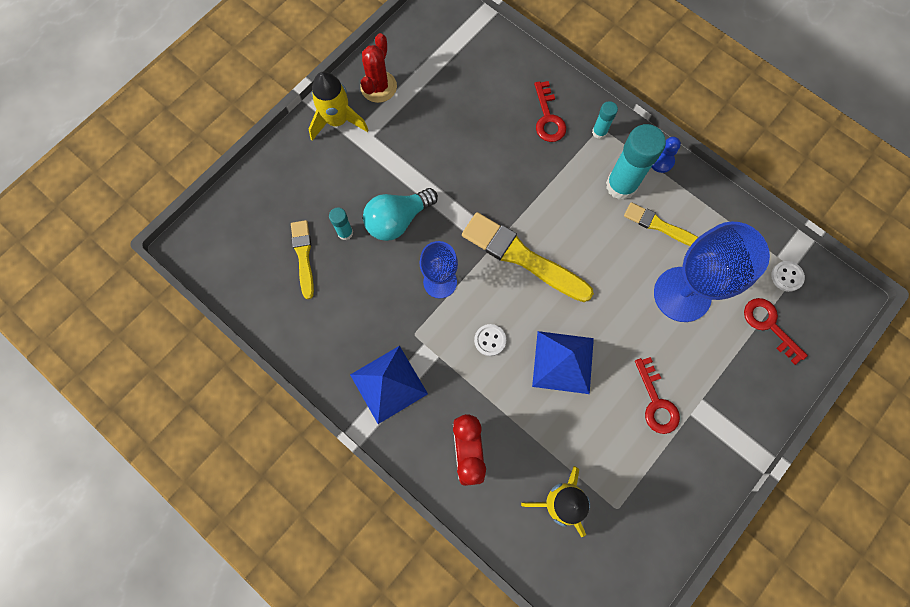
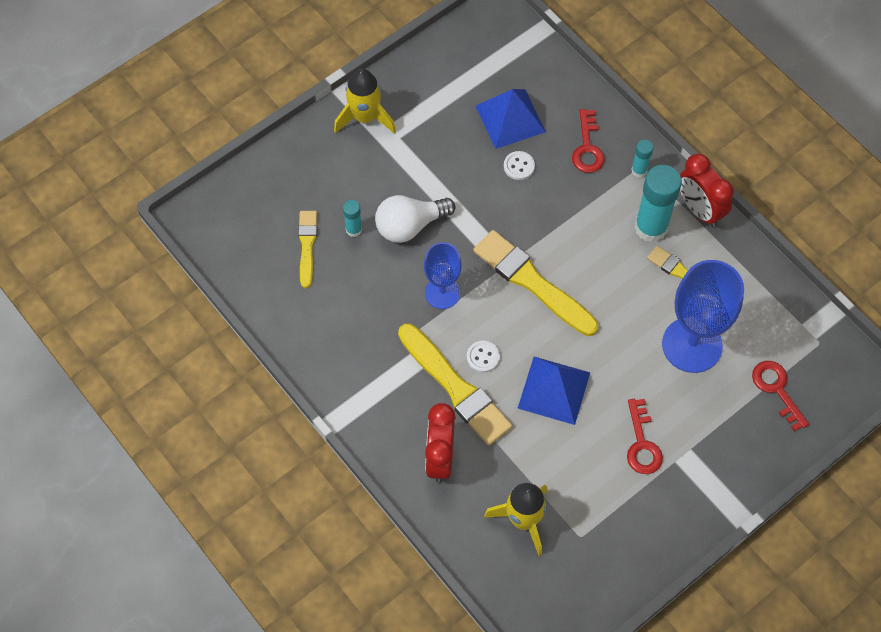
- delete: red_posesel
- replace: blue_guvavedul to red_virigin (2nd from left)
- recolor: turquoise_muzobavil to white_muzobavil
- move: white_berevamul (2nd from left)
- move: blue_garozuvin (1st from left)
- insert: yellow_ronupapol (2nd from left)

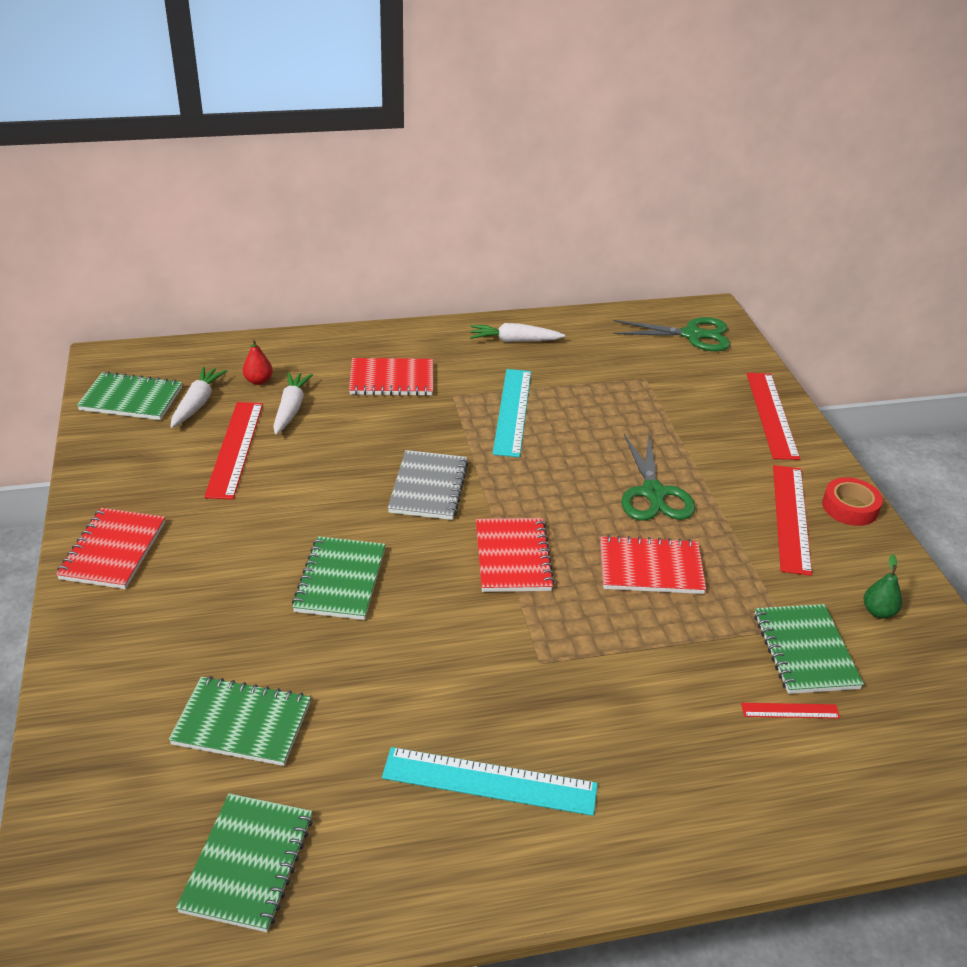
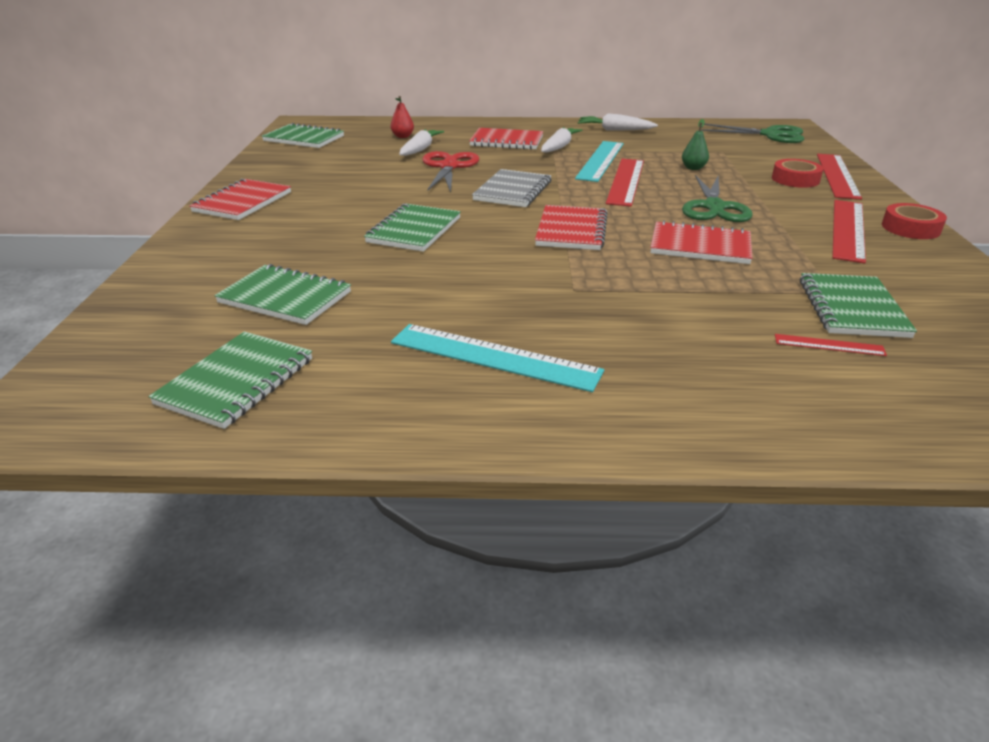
- move: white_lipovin (1st from left in the first image) to white_lipovin (2nd from left)
- move: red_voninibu (1st from left)
- move: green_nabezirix
- insert: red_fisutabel
- insert: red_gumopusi (1st from left)

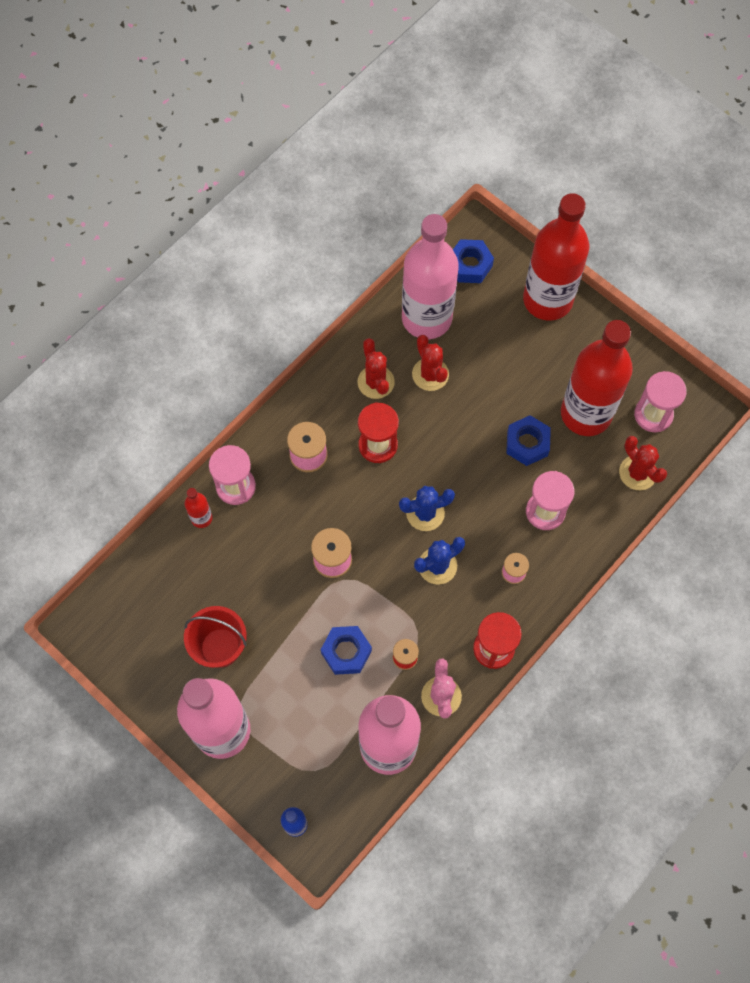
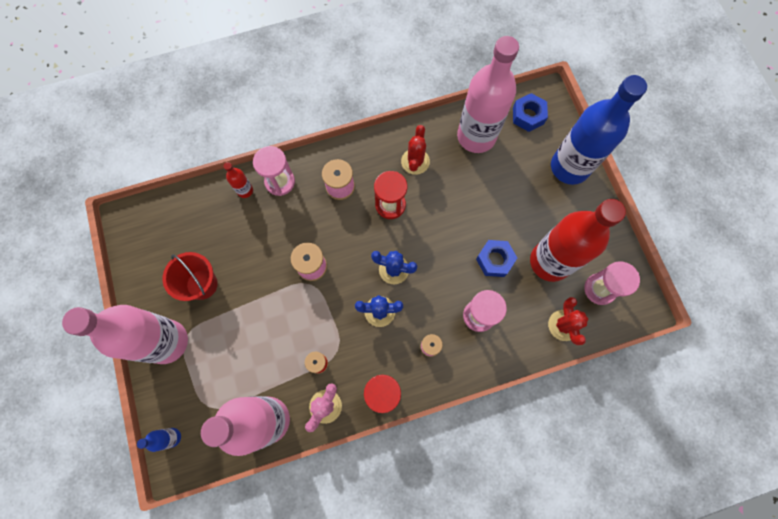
- recolor: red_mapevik (2nd from left) to blue_mapevik (2nd from left)
- delete: red_posesel (2nd from left)
- delete: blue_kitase (1st from left)

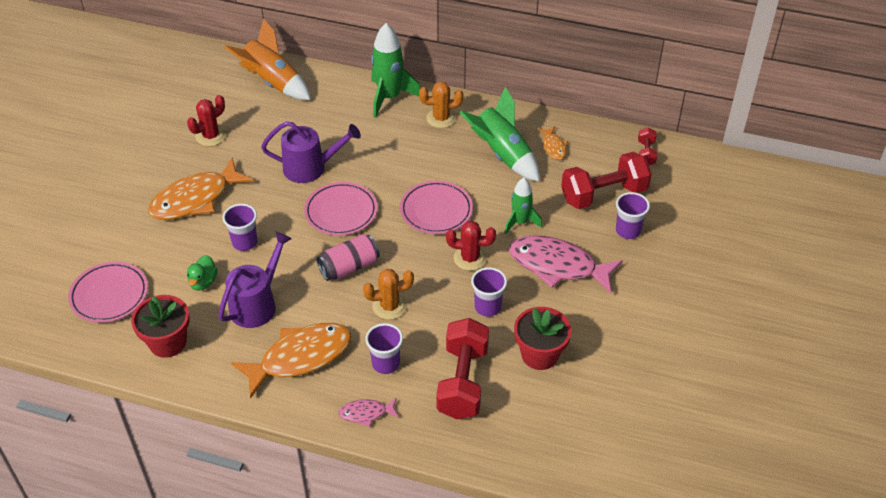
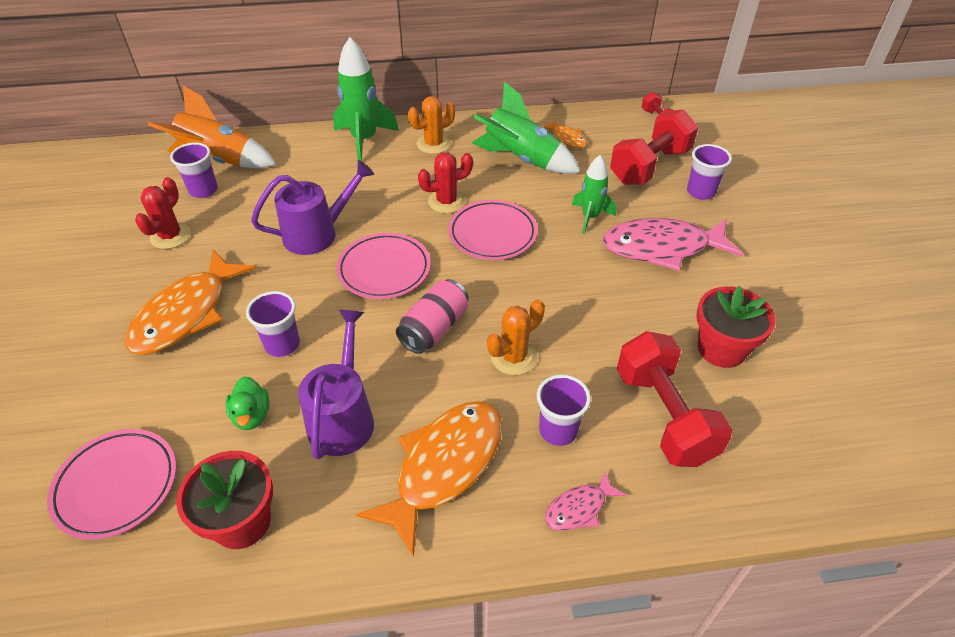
- move: red_posesel (2nd from left)
- move: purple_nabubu (3rd from left in the first image) to purple_nabubu (1st from left)

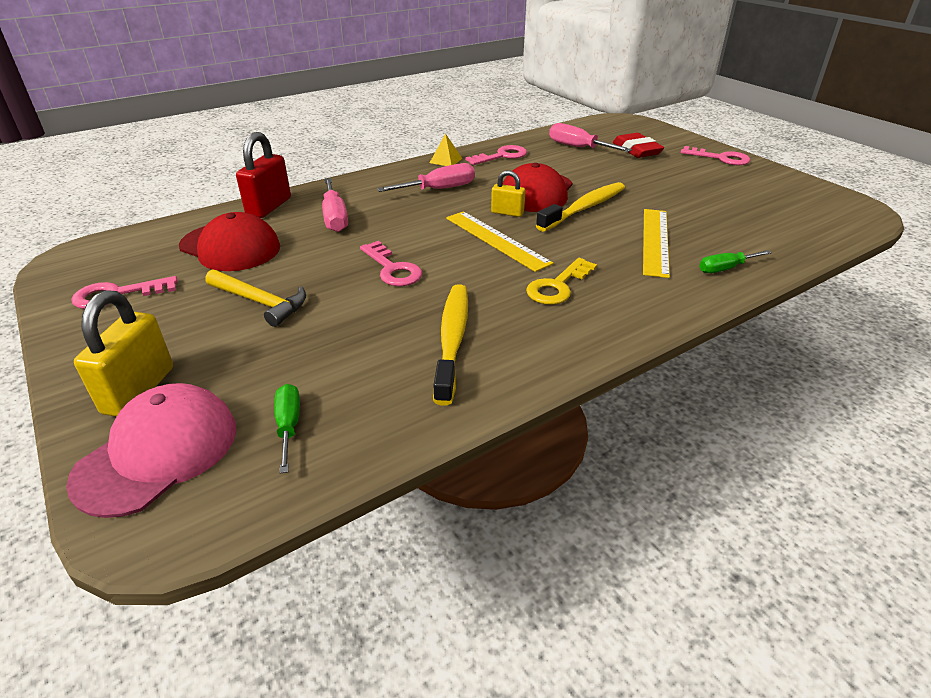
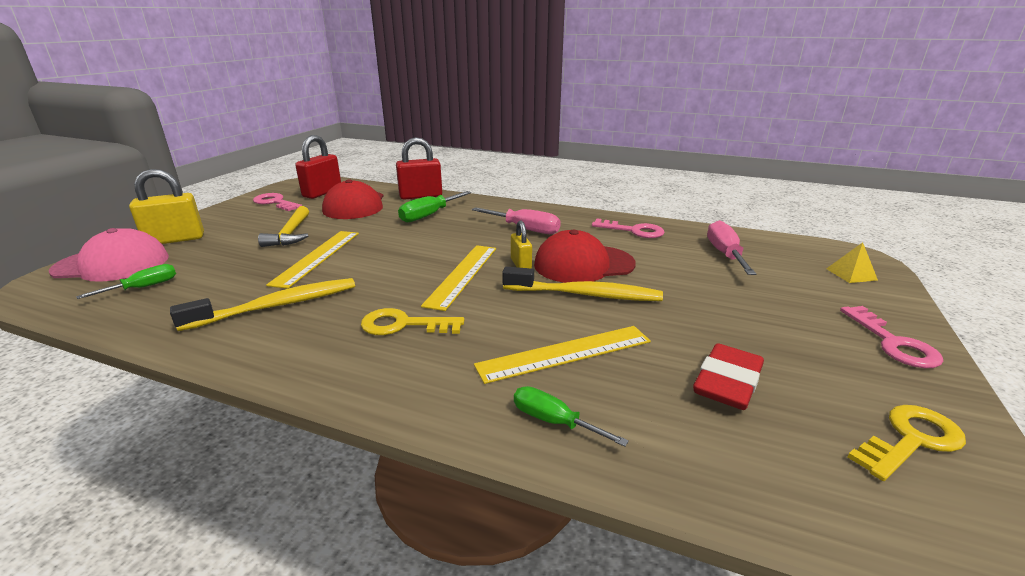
- move: yellow_garozuvin
- move: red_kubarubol
- recolor: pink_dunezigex (1st from left) to green_dunezigex (2nd from left)
- delete: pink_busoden (2nd from left)
- insert: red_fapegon (1st from left)
- insert: yellow_voninibu (1st from left)
- insert: yellow_busoden (2nd from left)

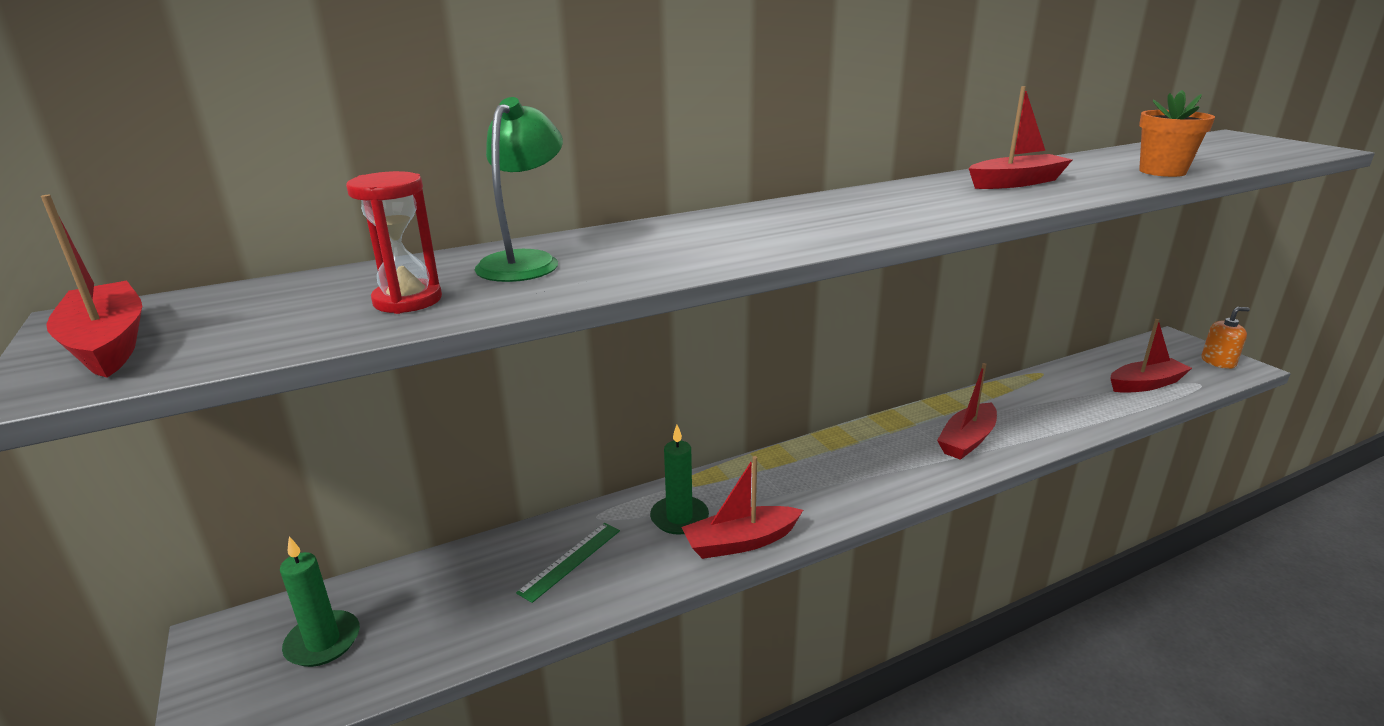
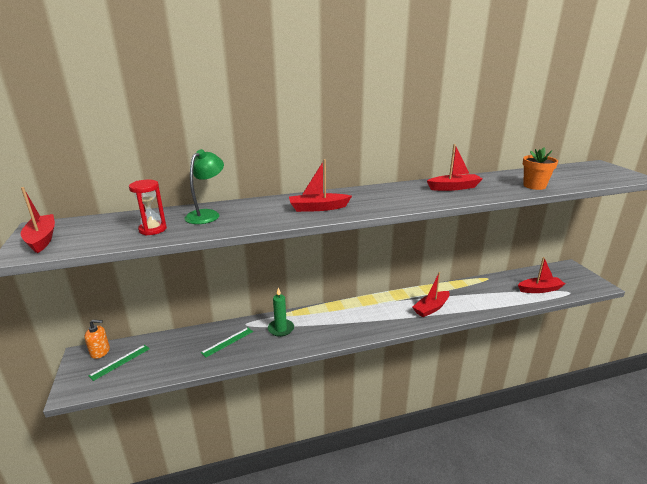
- move: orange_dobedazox
- move: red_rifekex (2nd from left)
- replace: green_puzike (1st from left) to green_voninibu (1st from left)

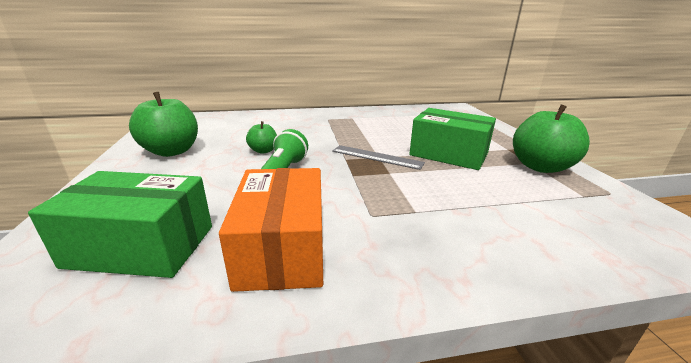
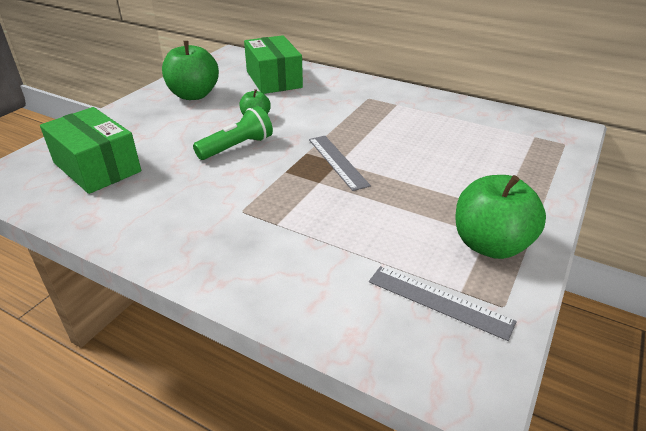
- move: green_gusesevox (2nd from left)
- delete: orange_gusesevox
- insert: grey_voninibu (2nd from left)

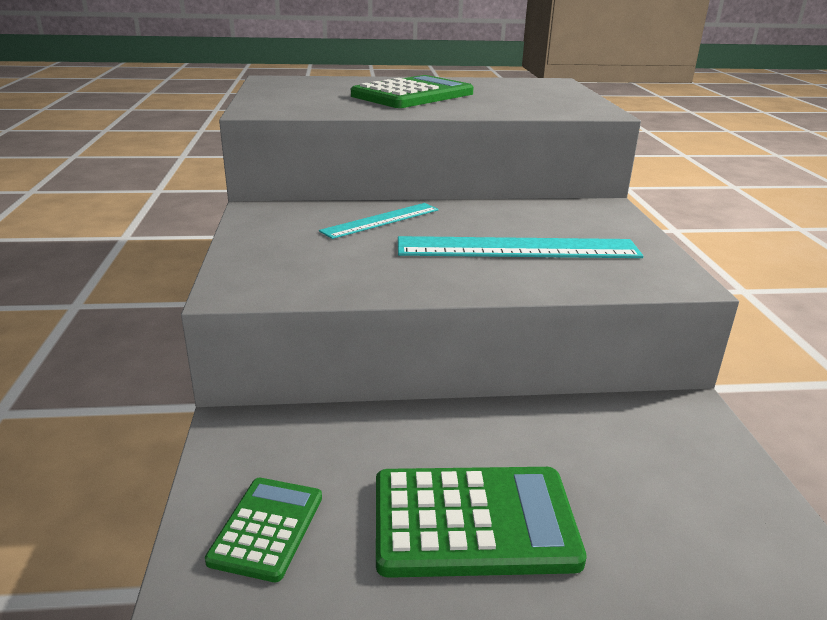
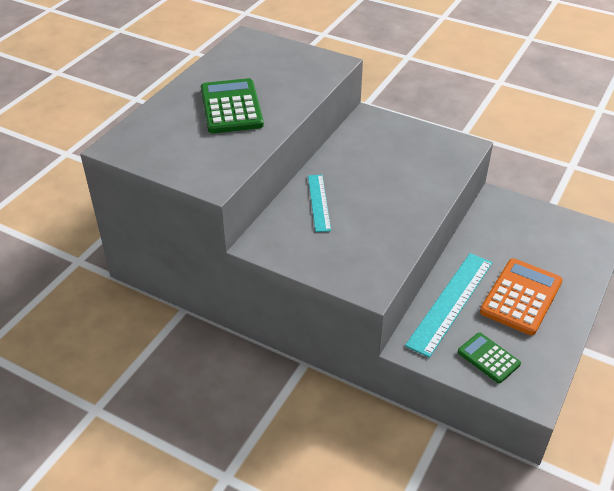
- move: turquoise_voninibu (2nd from left)
- recolor: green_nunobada (3rd from left) to orange_nunobada

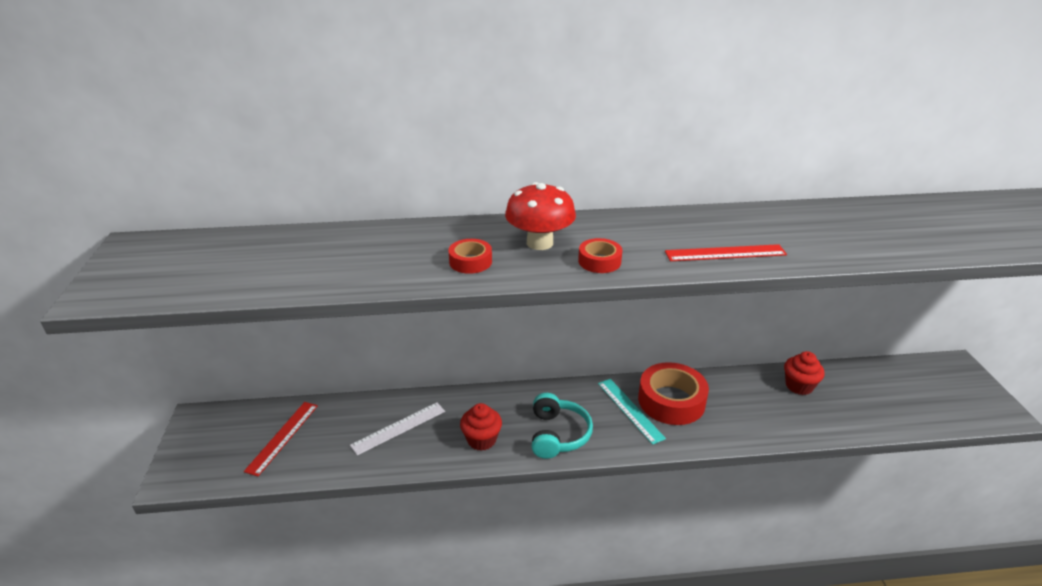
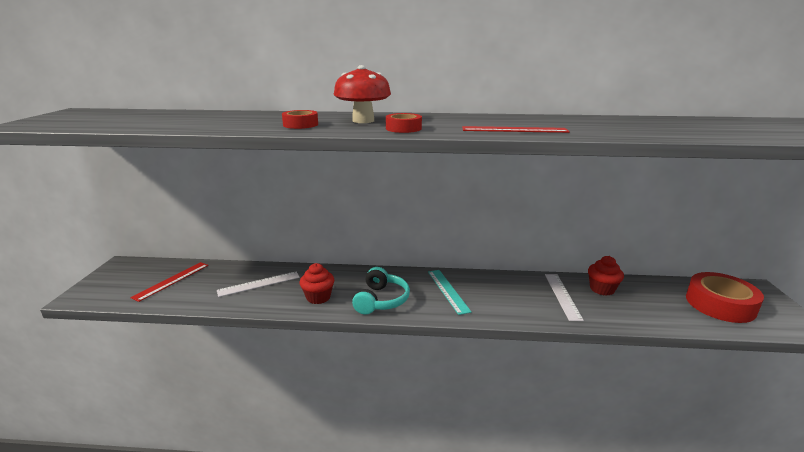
- move: red_gumopusi (3rd from left)
- insert: white_voninibu (2nd from left)

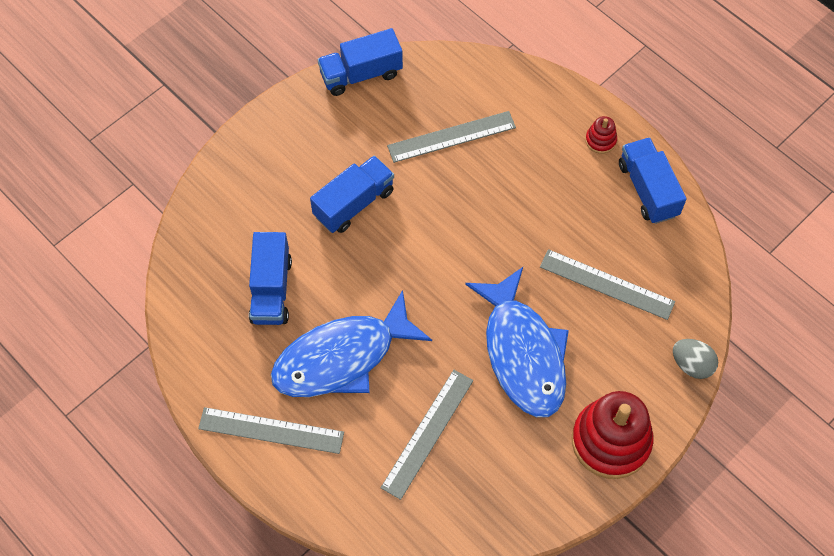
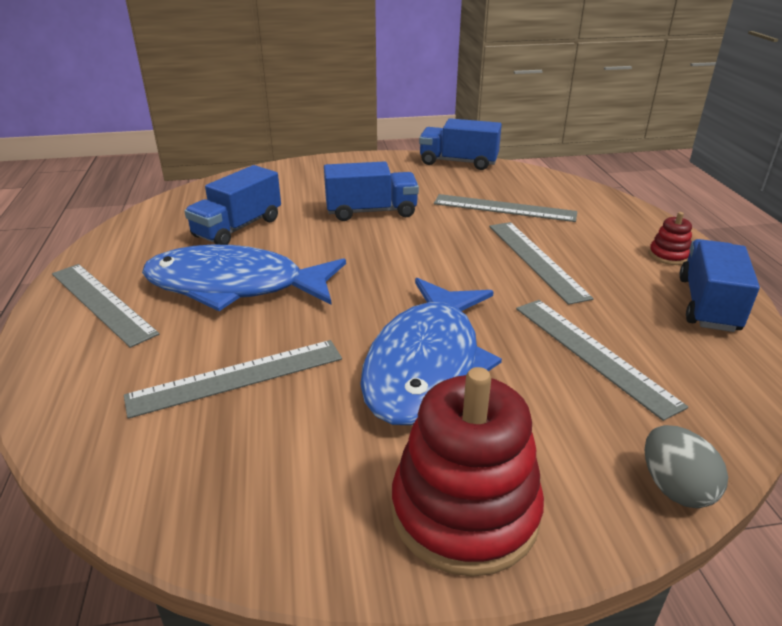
- insert: grey_voninibu (4th from left)

